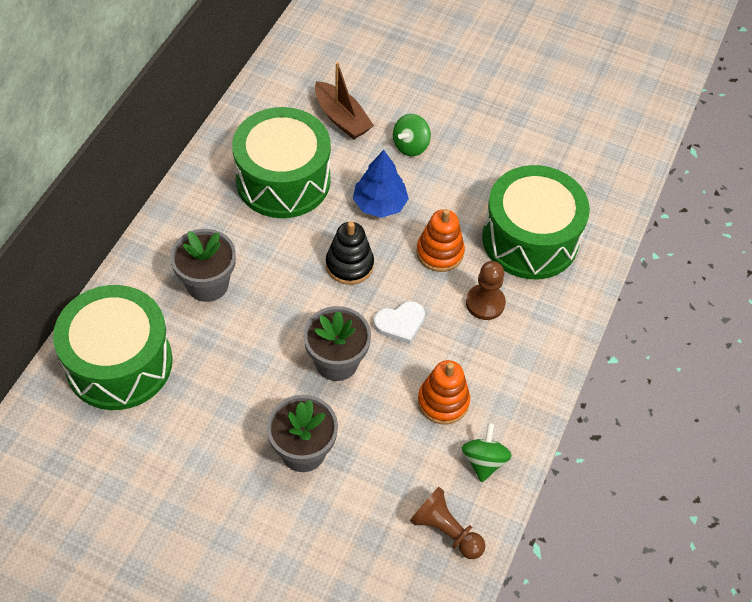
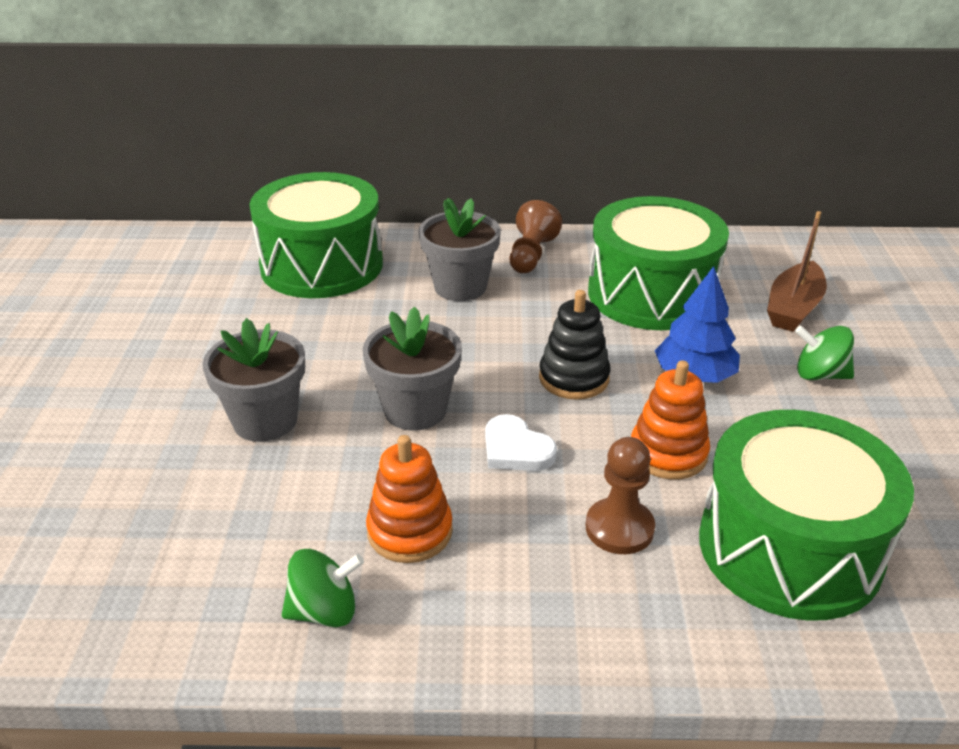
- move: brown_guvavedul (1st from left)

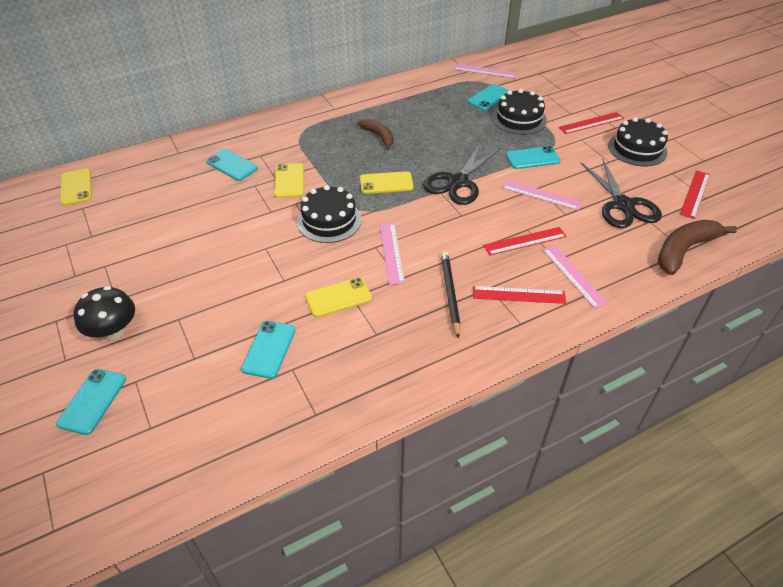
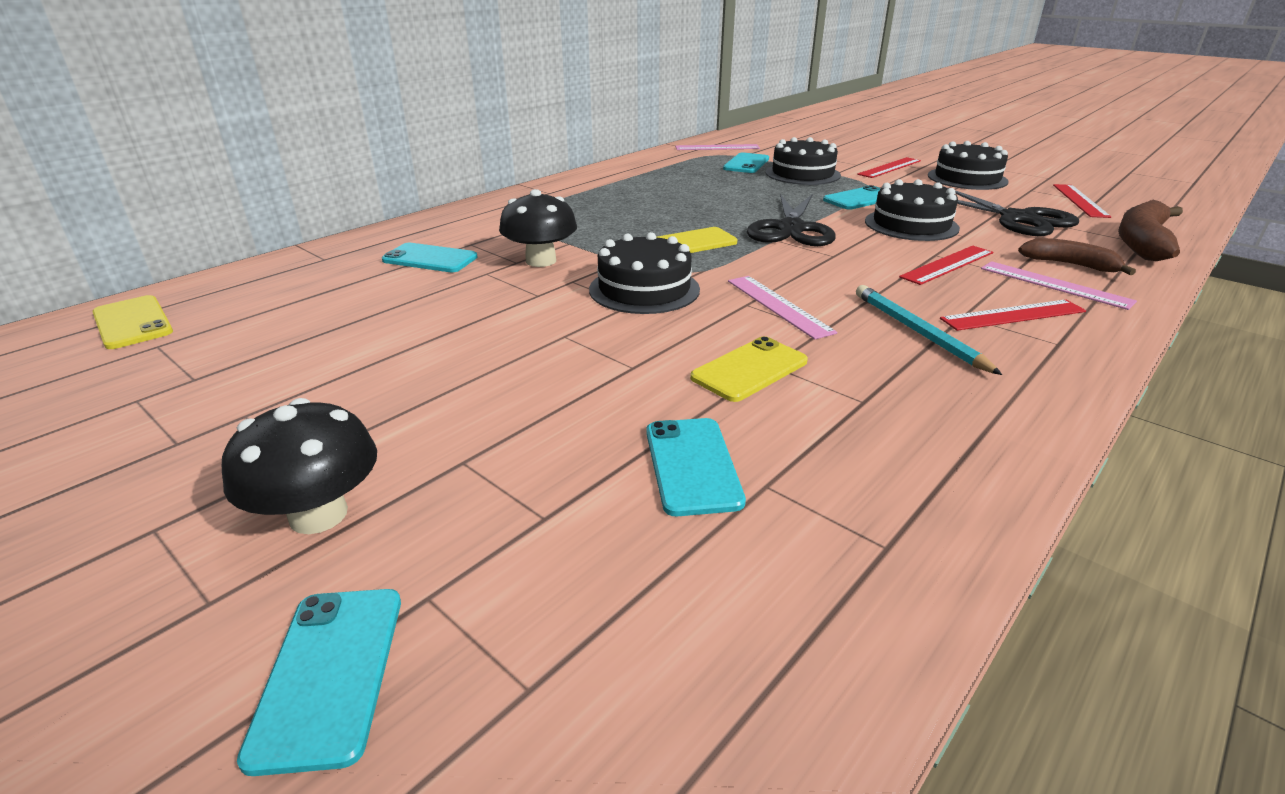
- move: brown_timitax (1st from left)
- replace: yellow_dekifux (2nd from left) to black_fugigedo (2nd from left)
- replace: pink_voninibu (3rd from left) to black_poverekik (3rd from left)
- recolor: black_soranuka to turquoise_soranuka

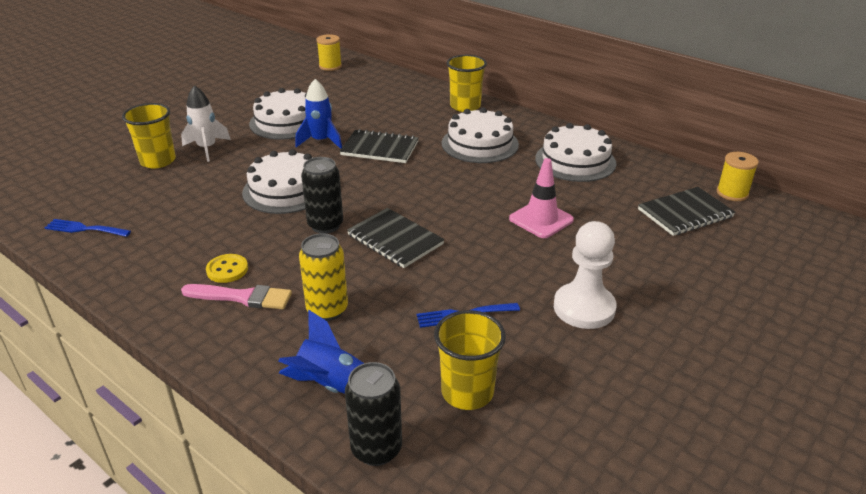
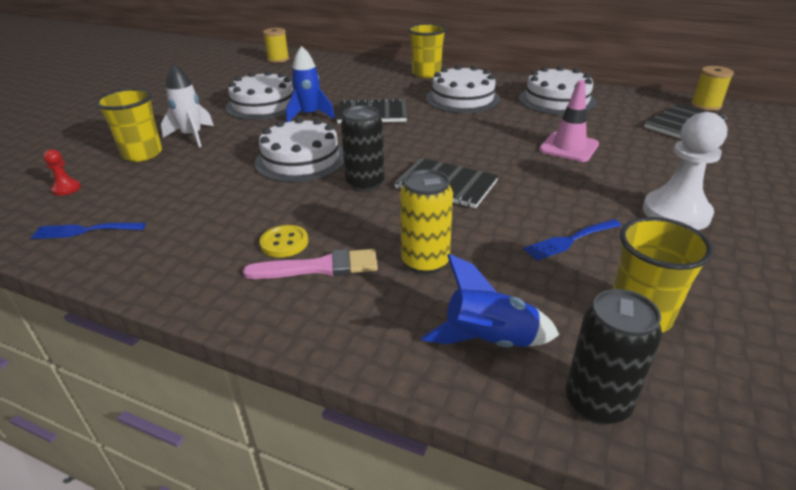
- insert: red_guvavedul

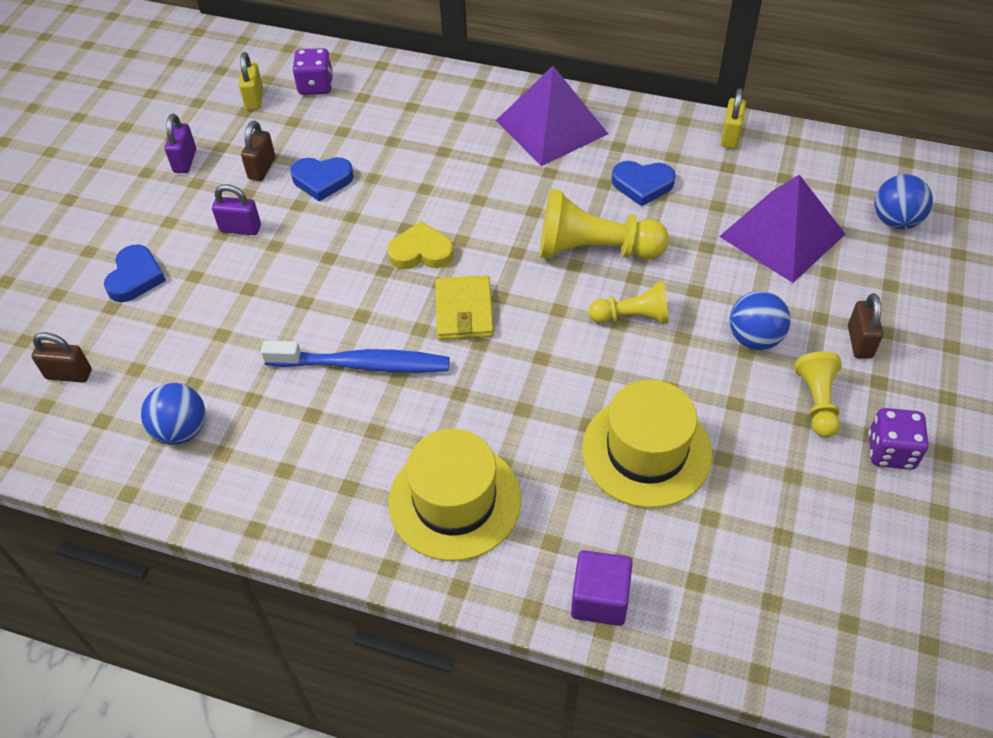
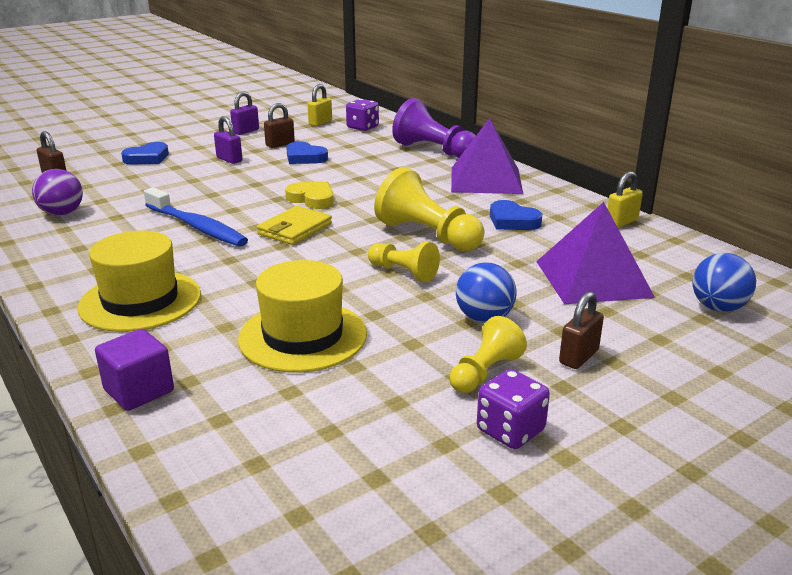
- recolor: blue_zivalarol (1st from left) to purple_zivalarol
- insert: purple_guvavedul

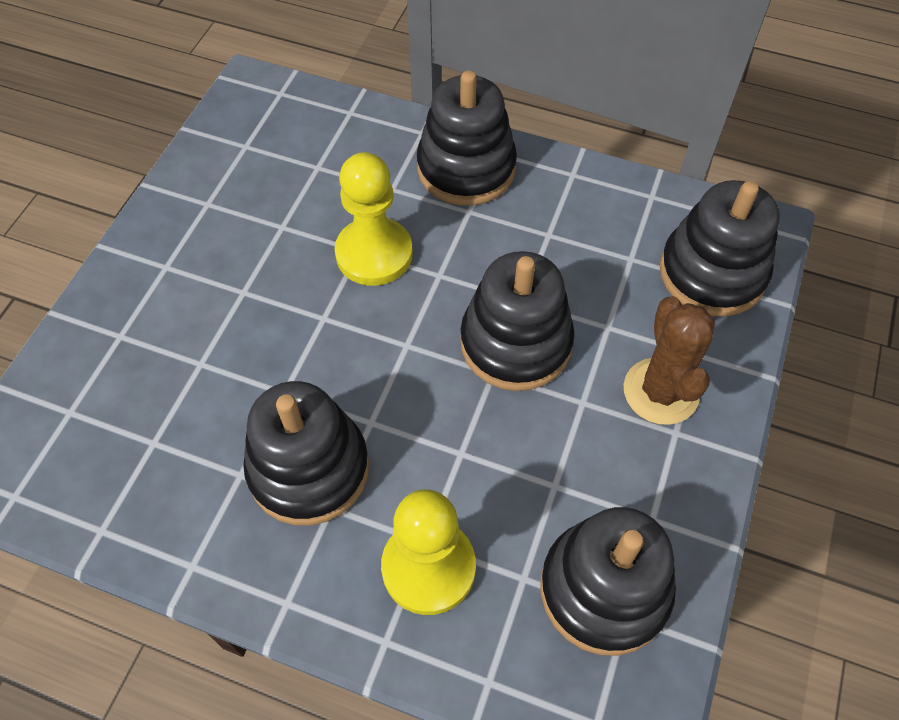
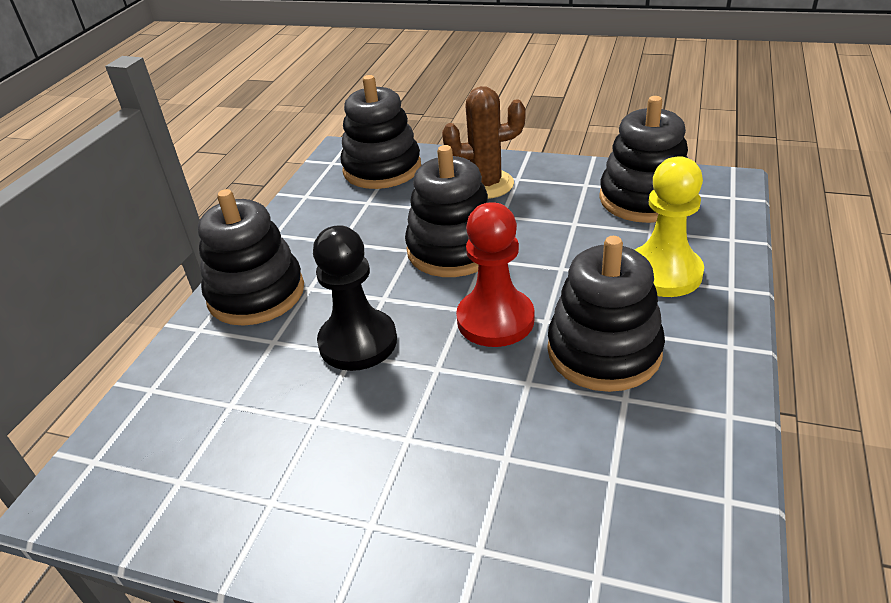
- recolor: yellow_guvavedul (1st from left) to black_guvavedul
- insert: red_guvavedul

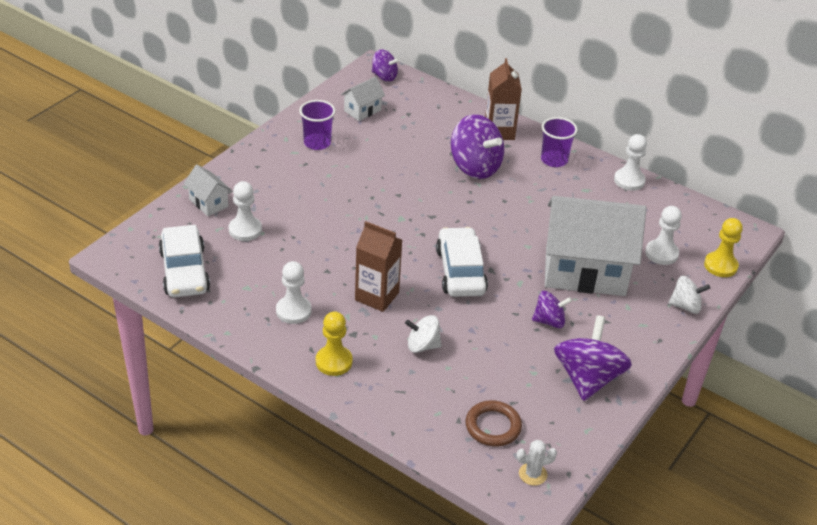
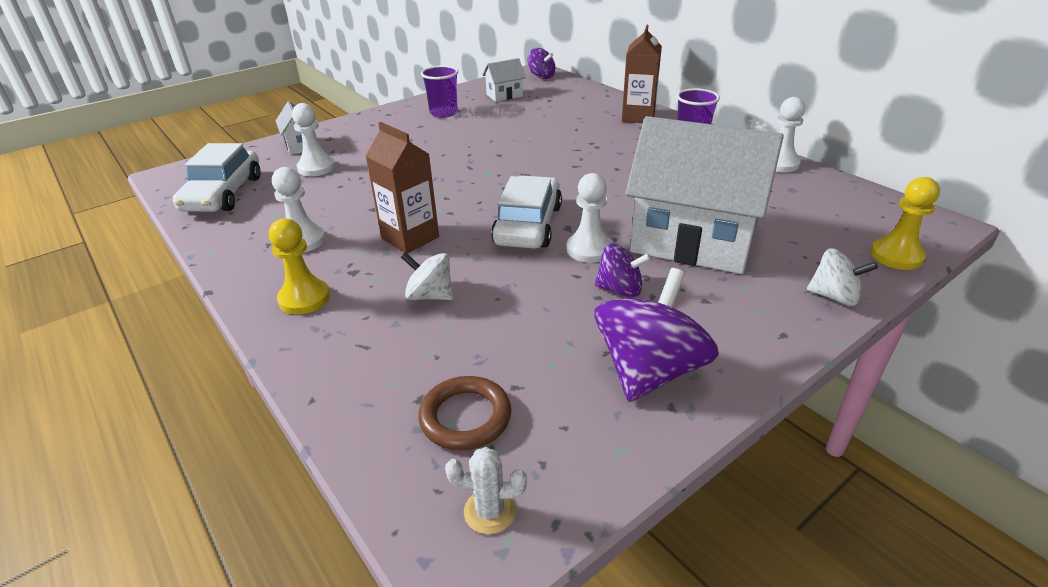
- delete: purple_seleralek (2nd from left)
- move: white_guvavedul (4th from left in the first image) to white_guvavedul (3rd from left)

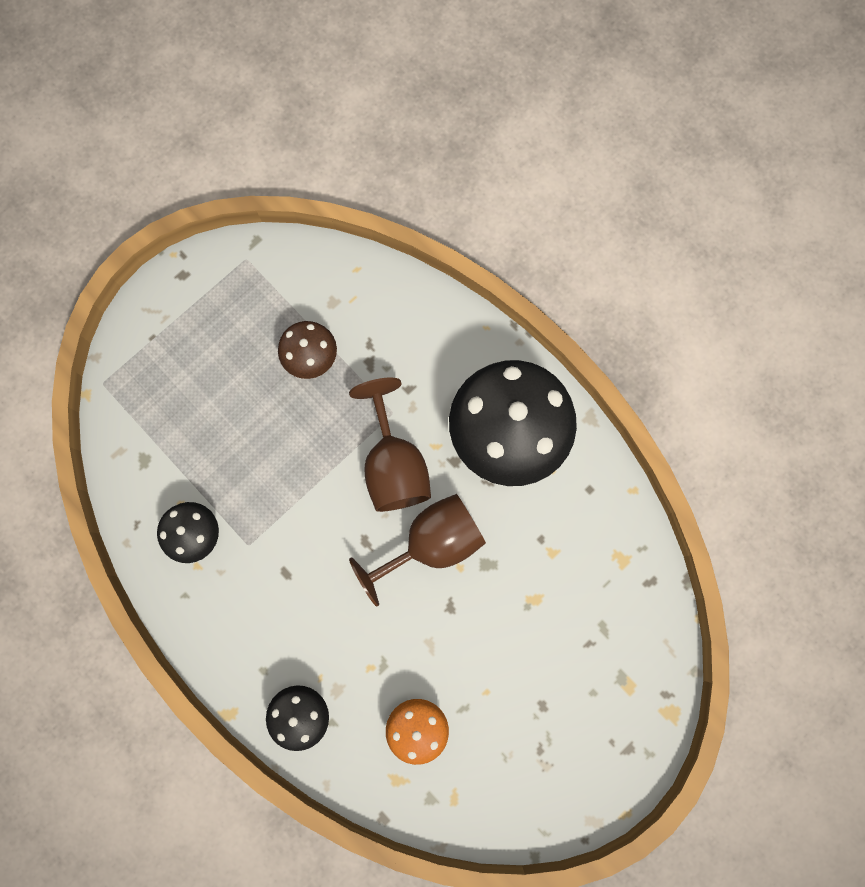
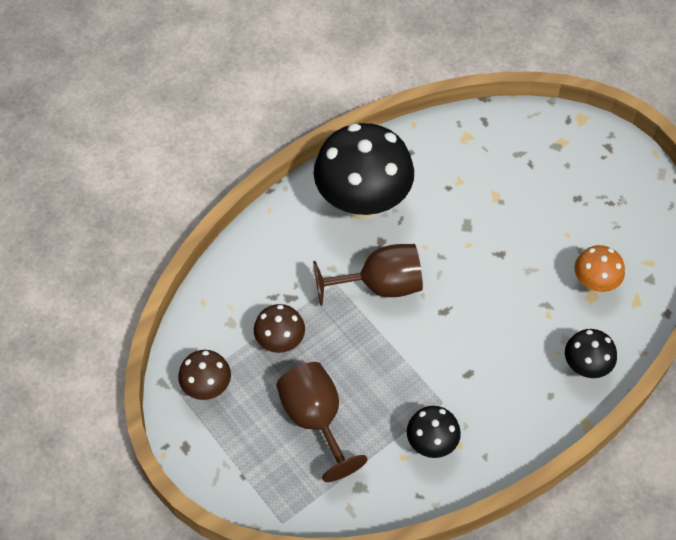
- move: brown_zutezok (2nd from left in the first image) to brown_zutezok (1st from left)
- insert: brown_fugigedo (1st from left)

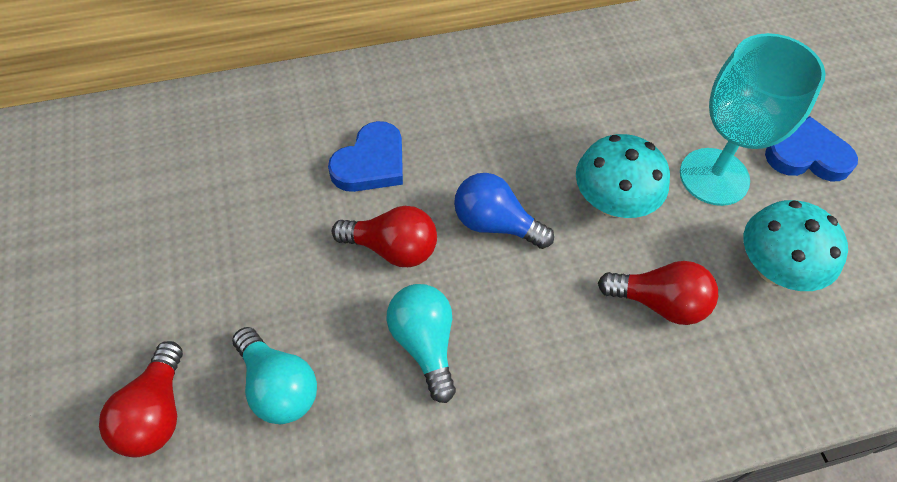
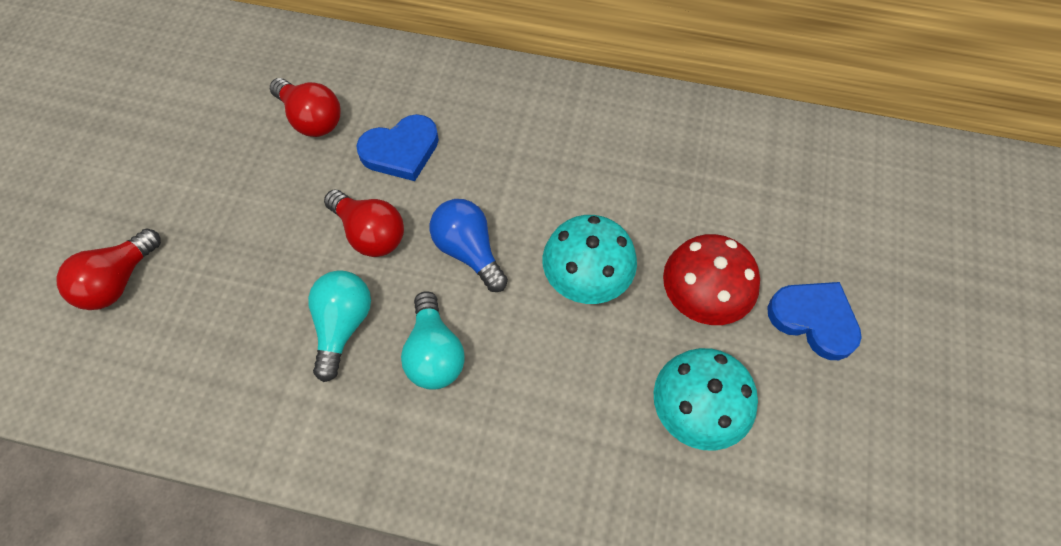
- replace: turquoise_zutezok to red_fugigedo
- move: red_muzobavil (3rd from left in the first image) to red_muzobavil (2nd from left)
- move: turquoise_muzobavil (1st from left in the first image) to turquoise_muzobavil (2nd from left)

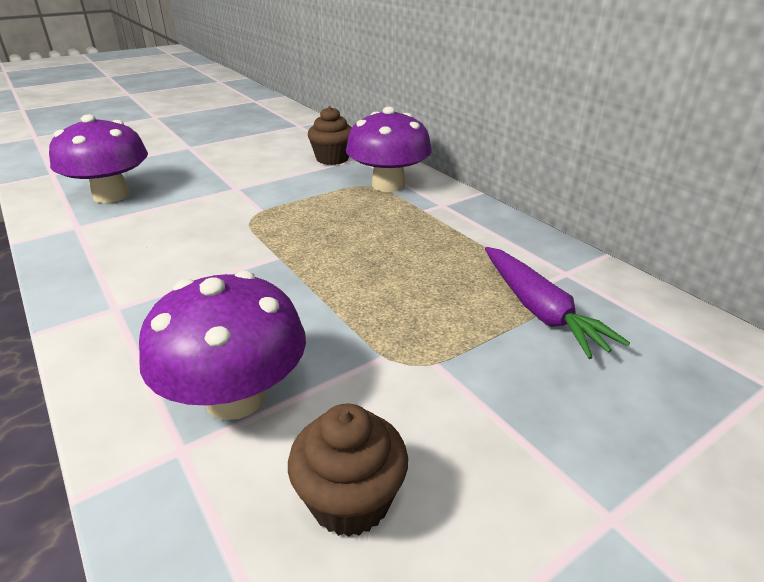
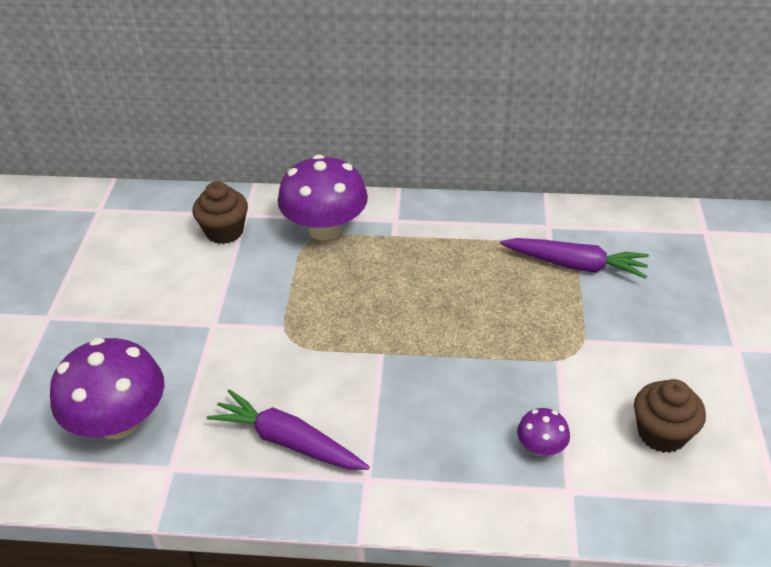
- resize: purple_fugigedo (2nd from left in the first image) x0.46
- insert: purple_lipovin (1st from left)

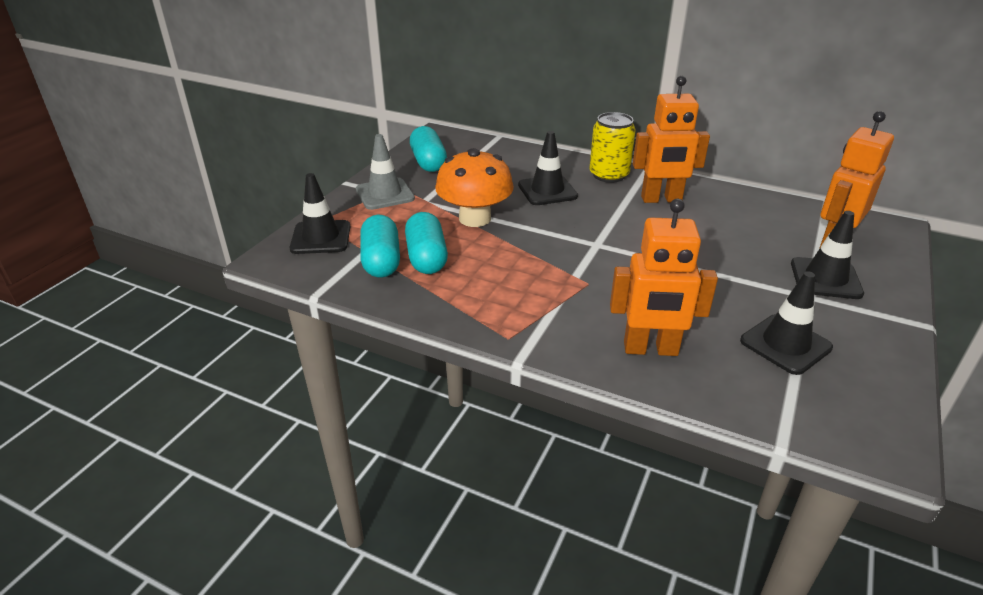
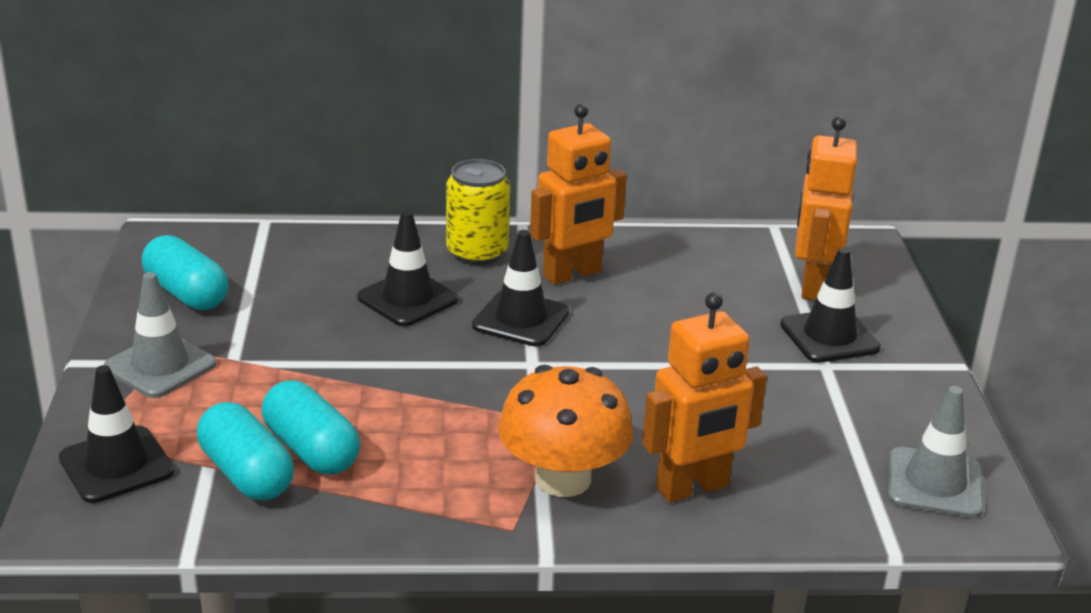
- move: orange_fugigedo
- move: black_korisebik (3rd from left)
- insert: grey_korisebik (2nd from left)

